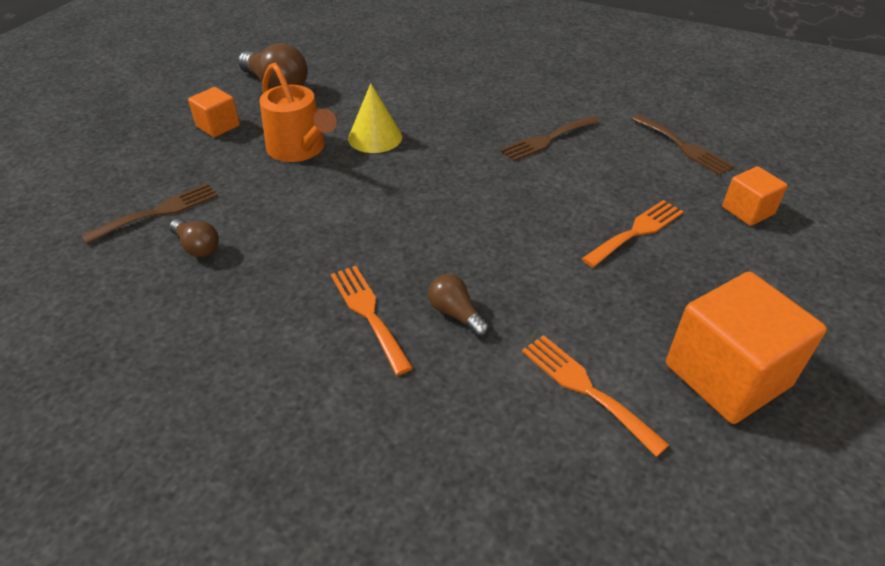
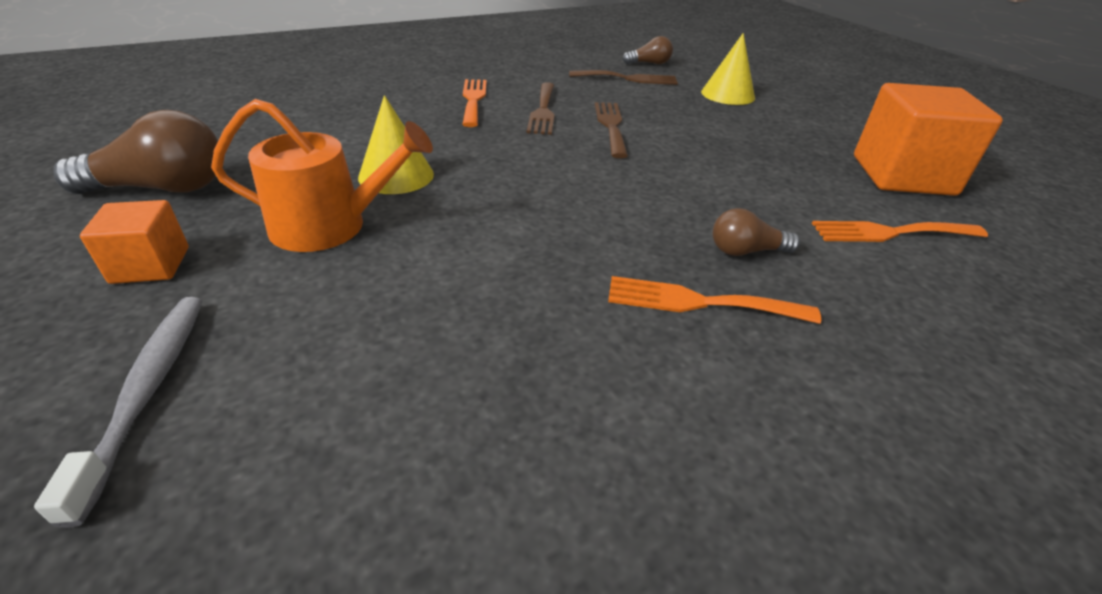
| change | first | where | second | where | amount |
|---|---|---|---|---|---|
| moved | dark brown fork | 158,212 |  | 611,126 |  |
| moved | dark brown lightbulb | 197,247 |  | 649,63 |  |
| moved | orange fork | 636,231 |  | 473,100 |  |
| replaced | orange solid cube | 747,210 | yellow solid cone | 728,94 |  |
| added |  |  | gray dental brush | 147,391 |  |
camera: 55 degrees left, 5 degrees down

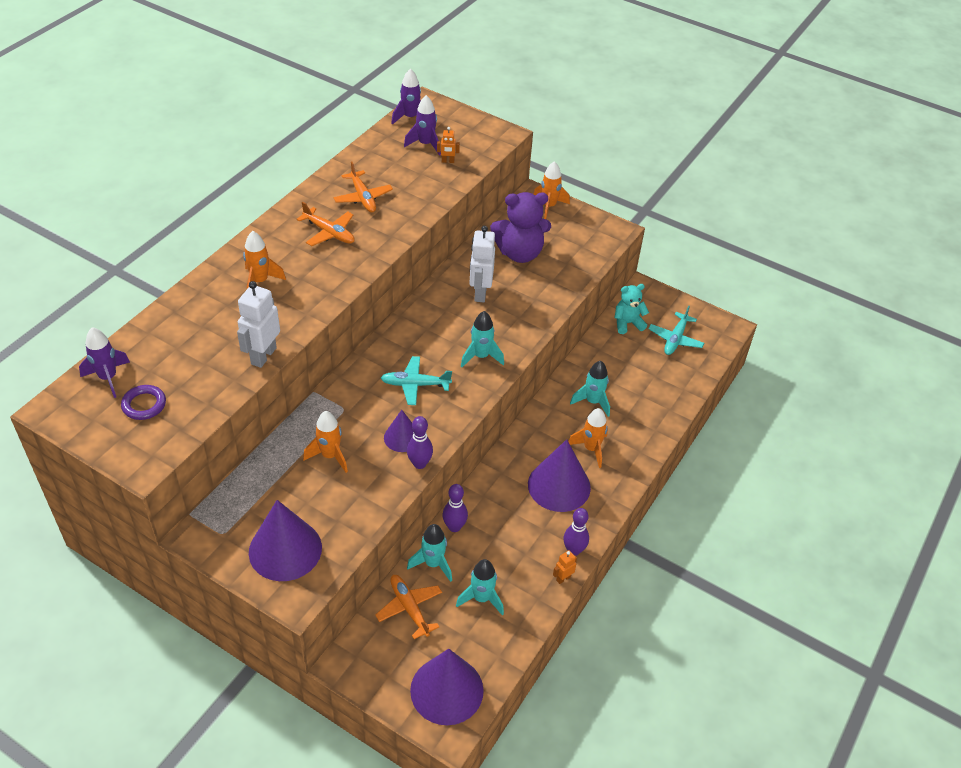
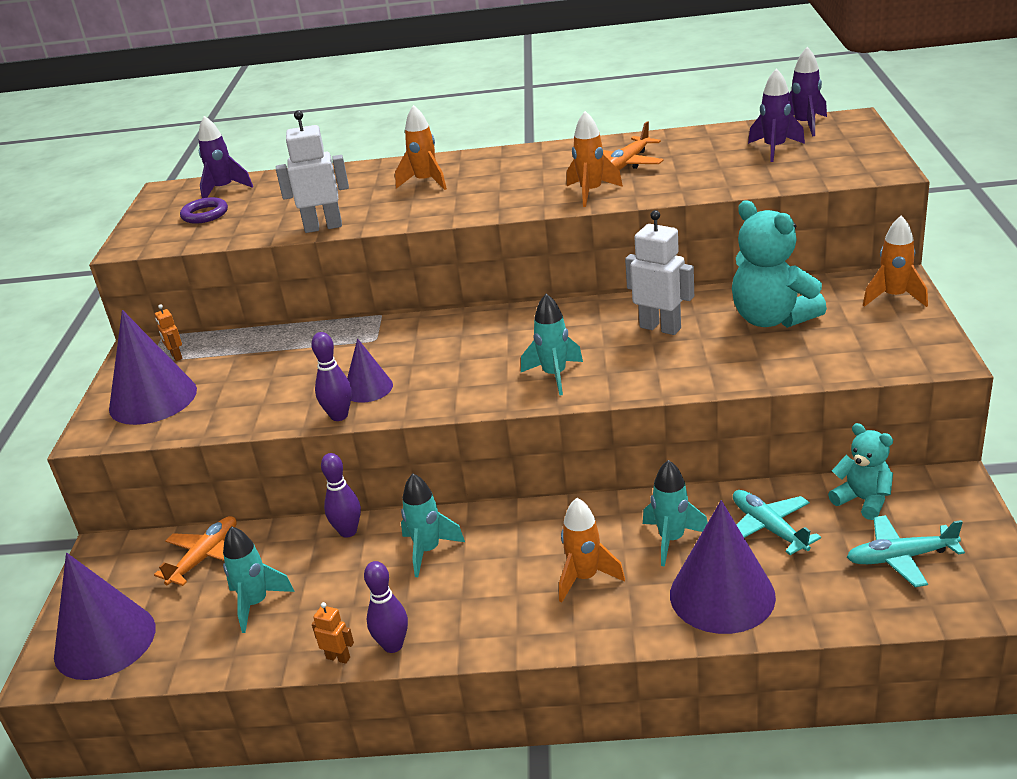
| change | first | where | second | where | amount |
|---|---|---|---|---|---|
| removed | orange toy plane | 329,233 |  |  |  |
| moved | orange spaceship | 330,456 |  | 591,192 |  |
| moved | turquoise toy plane | 415,385 |  | 769,528 |  |
| moved | turquoise spaceship | 433,564 |  | 428,551 |  |
| moved | orange toy robot | 447,161 |  | 176,356 |  |
| turned | pure white toy robot | 480,293 |  | 660,327 | 60 degrees clockwise |
| recoloured | purple teddy | 520,253 | turquoise teddy | 772,319 |  |
| moved | purple solid cone | 559,485 |  | 722,595 |  |
camera: 65 degrees right, 15 degrees down

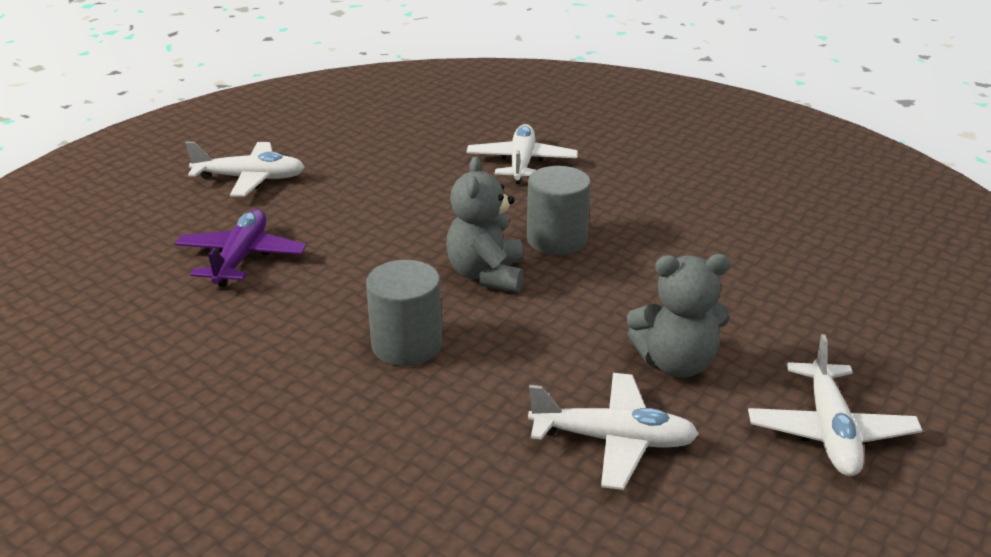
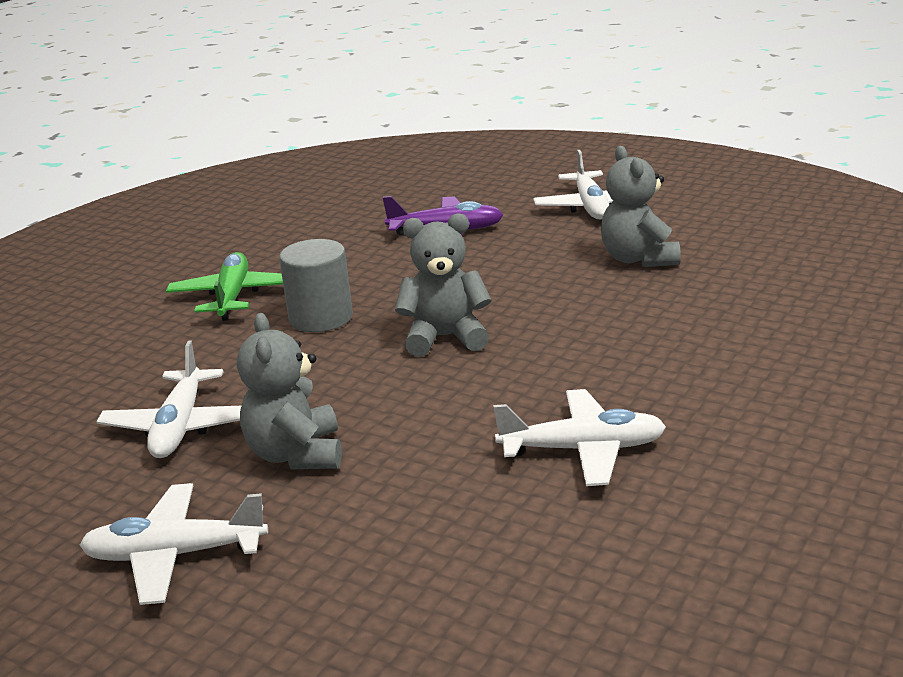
| change | first | where | second | where | amount |
|---|---|---|---|---|---|
| moved | pure white toy plane | 521,163 |  | 582,450 |  |
| removed | gray cylinder | 556,240 |  |  |  |
| added |  |  | green toy plane | 233,297 |  |
| added |  |  | gray teddy | 638,259 |  |
camera: 85 degrees right, 5 degrees down

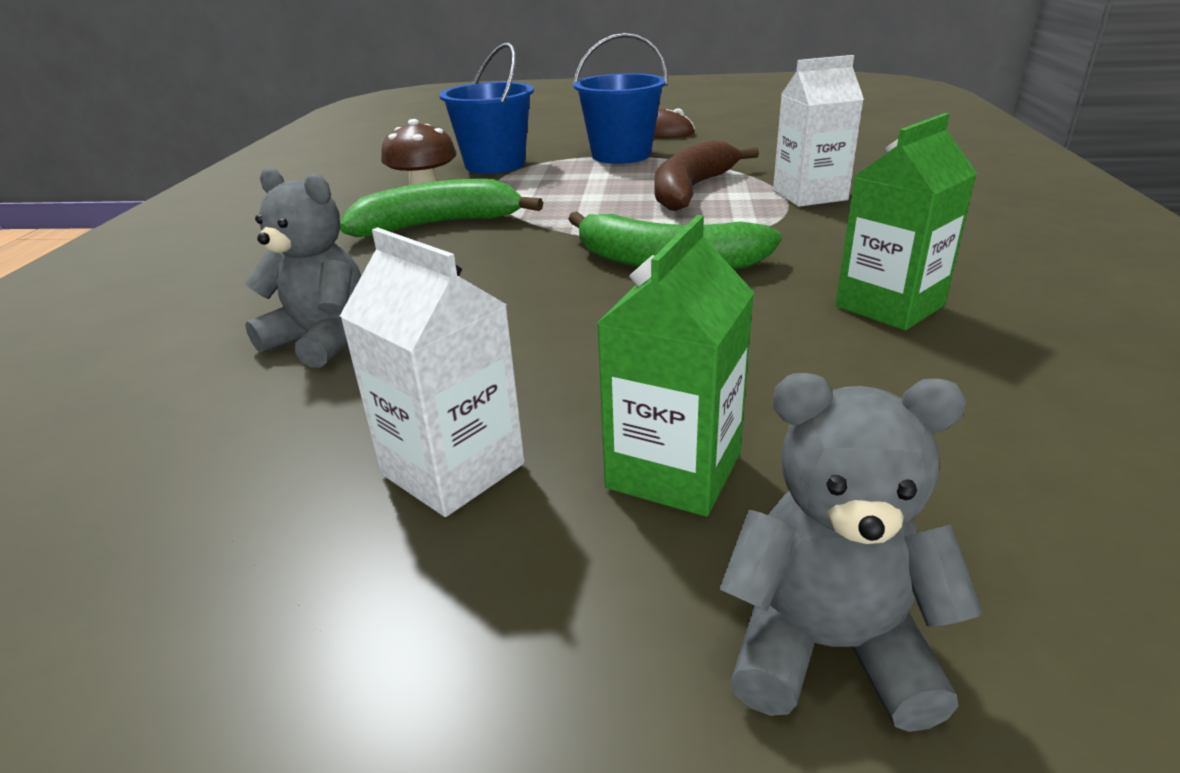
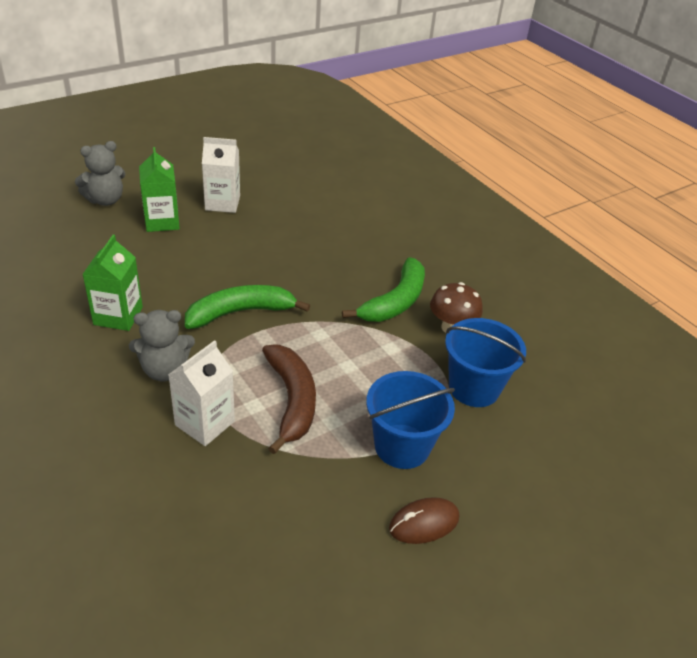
| change | first | where | second | where | amount |
|---|---|---|---|---|---|
| moved | gray teddy | 322,339 |  | 165,370 |  |
camera: 135 degrees right, 10 degrees up

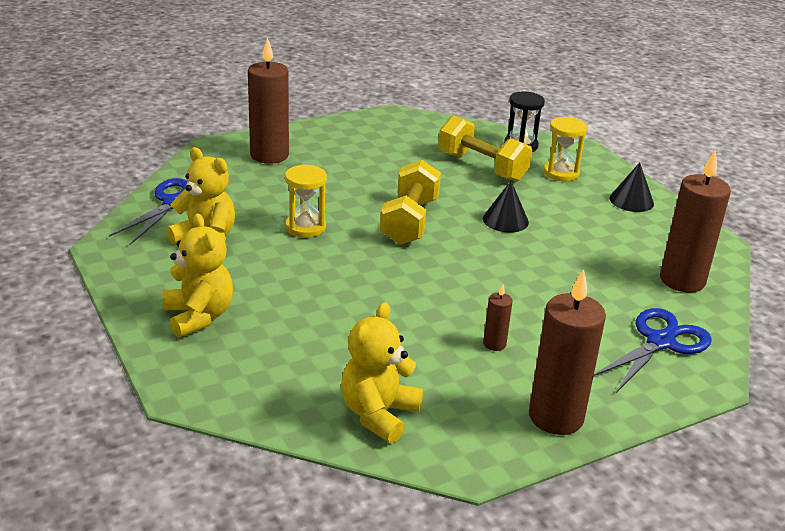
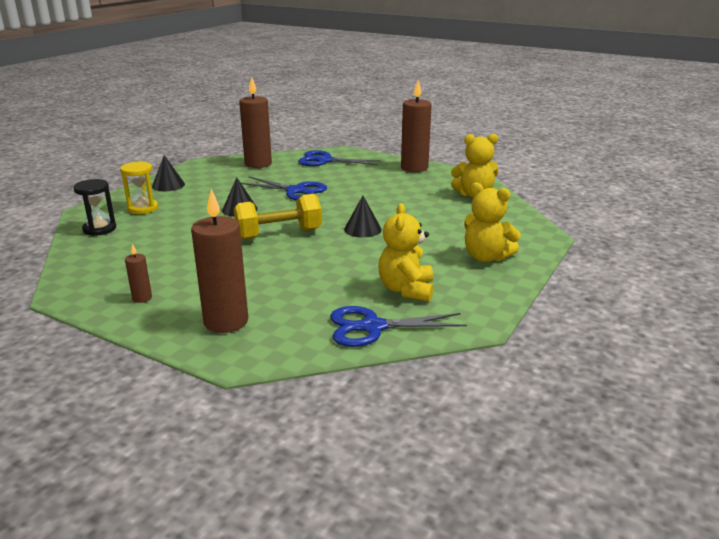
| change | first | where | second | where | amount |
|---|---|---|---|---|---|
| turned | yellow teddy | 199,316 |  | 486,257 | 90 degrees counterclockwise |
| removed | yellow sand timer | 305,227 |  |  |  |
| removed | yellow free weight | 482,167 |  |  |  |
| moved | dark brown wax candle | 494,344 |  | 142,298 |  |
| added |  |  | blue pair of scissors | 295,191 |  |
| added |  |  | ebony solid cone | 362,229 |  |
camera: 120 degrees left, 5 degrees down

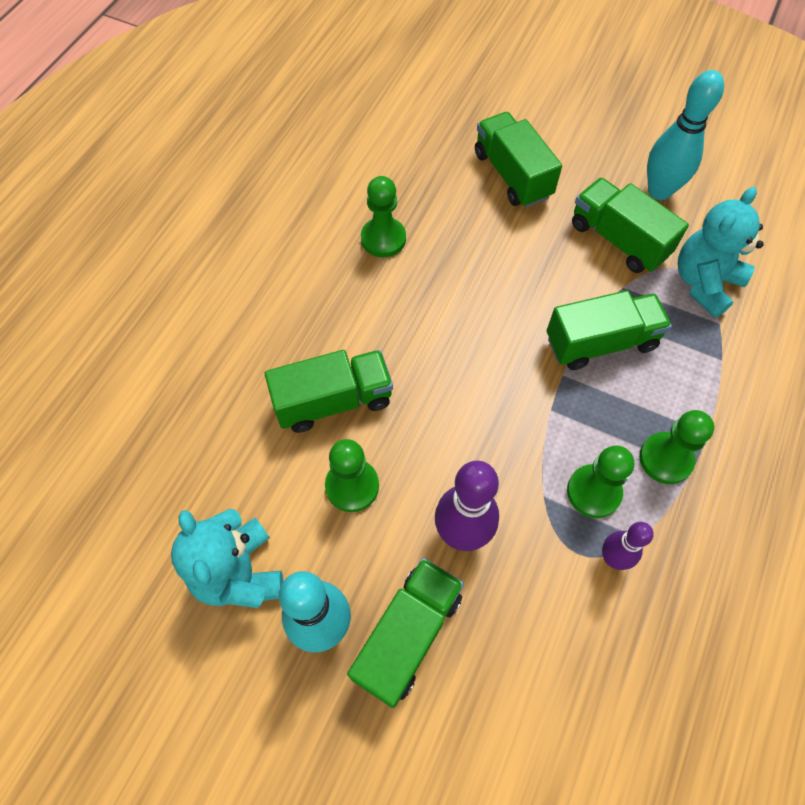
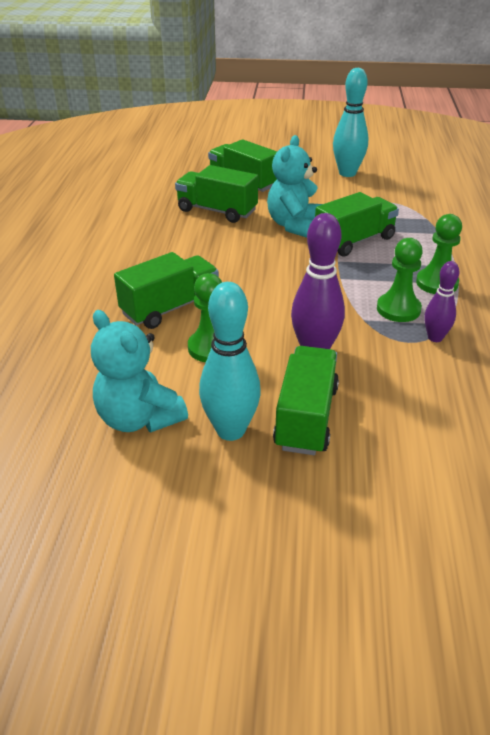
| change | first | where | second | where | amount |
|---|---|---|---|---|---|
| removed | green game pawn | 383,239 |  |  |  |
| moved | green truck | 618,240 |  | 217,211 |  |
| moved | turquoise teddy | 704,283 |  | 294,226 |  |
camera: 20 degrees left, 25 degrees down

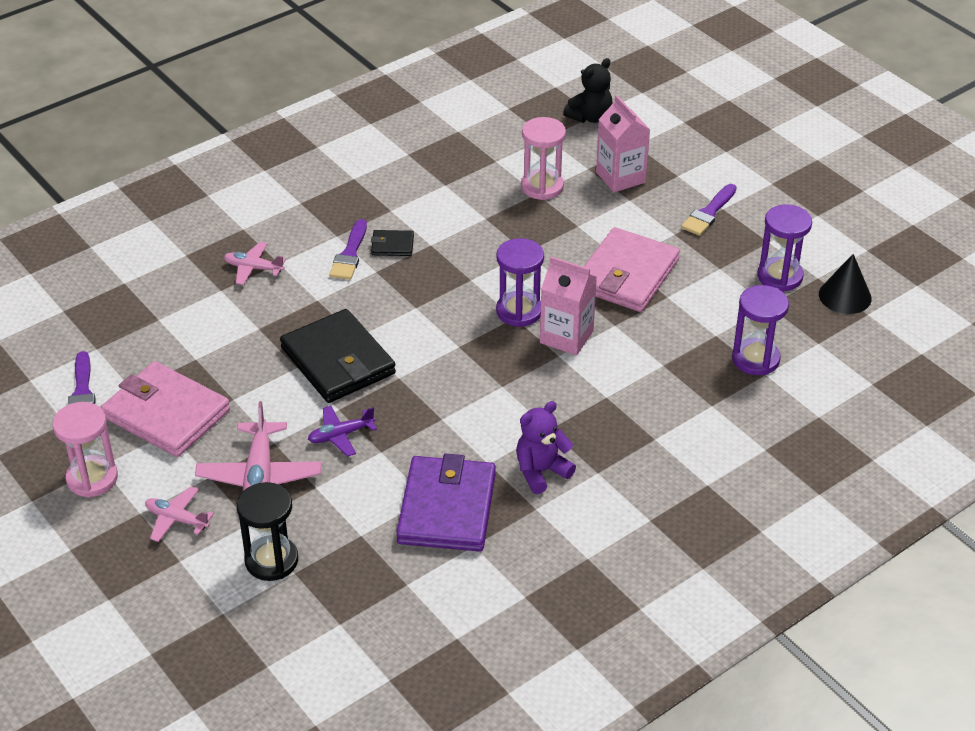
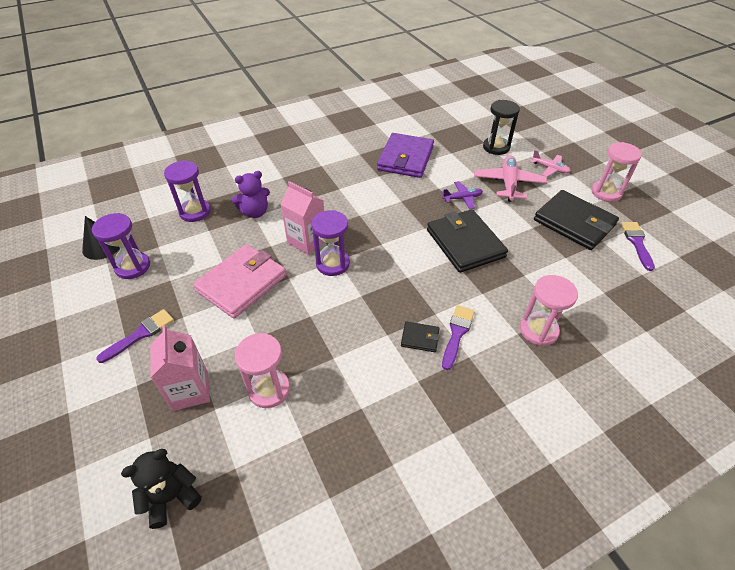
| change | first | where | second | where | amount |
|---|---|---|---|---|---|
| recoloured | rose-pink wallet | 166,414 | ebony wallet | 574,222 |  |
| replaced | rose-pink toy plane | 253,268 | rose-pink sand timer | 538,330 |  |
| moved | purple teddy | 541,472 |  | 255,212 |  |
camera: 170 degrees left, 5 degrees up

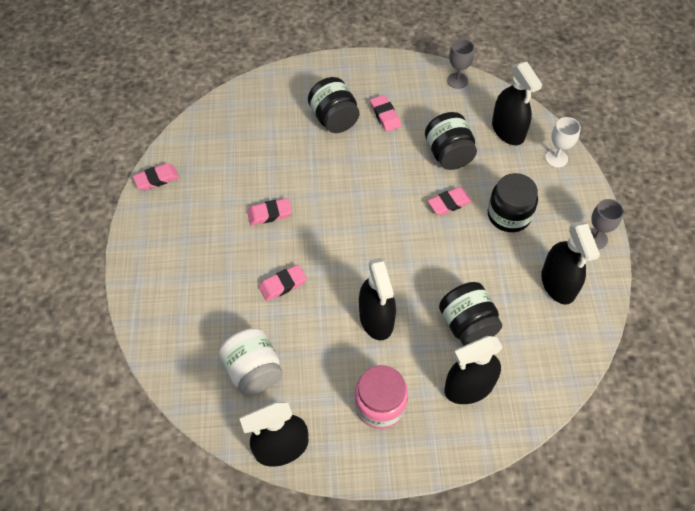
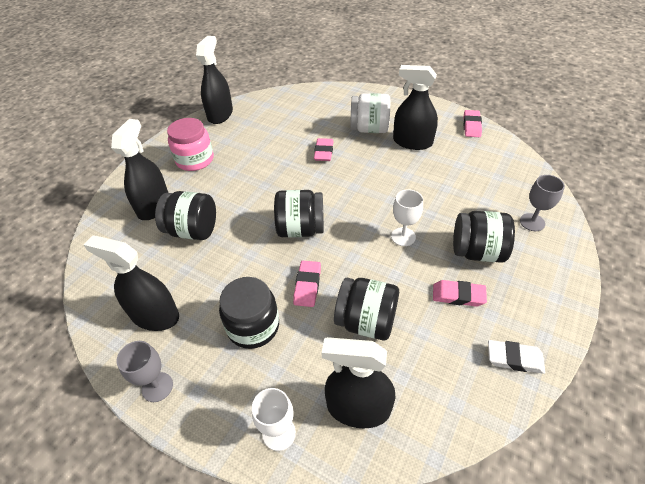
| change | first | where | second | where | amount |
|---|---|---|---|---|---|
| moved | pure white preserve jar | 254,371 |  | 369,129 |  |
| removed | rose-pink eraser | 269,214 |  |  |  |
| moved | ebony spray cleaner | 376,318 |  | 412,142 |  |
| moved | gray goblet | 457,80 |  | 532,222 |  |
| added |  |  | ebony preserve jar | 300,229 |  |
| added |  |  | pure white goblet | 403,237 |  |
| added |  |  | pure white eraser | 514,359 |  |
camera: 125 degrees right, 10 degrees down

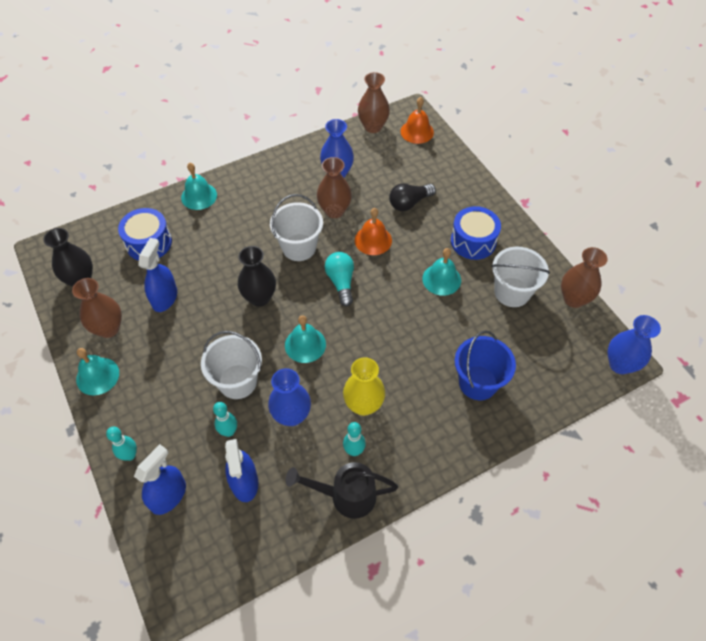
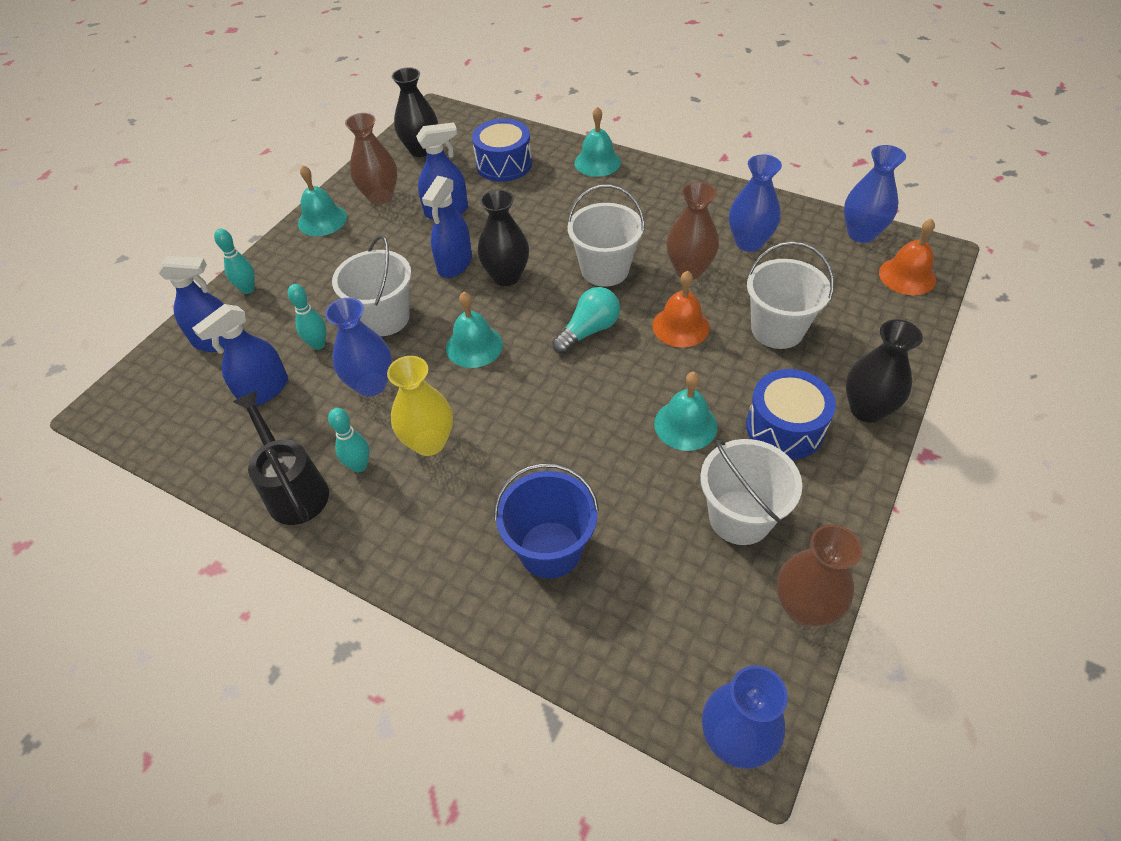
| change | first | where | second | where | amount |
|---|---|---|---|---|---|
| recoloured | dark brown tall vase | 373,127 | blue tall vase | 861,233 |  |
| replaced | ebony lightbulb | 409,203 | pure white sand bucket | 777,329 |  |
| added |  |  | blue spray cleaner | 455,264 |  |
| added |  |  | ebony tall vase | 867,409 |  |
camera: 60 degrees right, 5 degrees down

